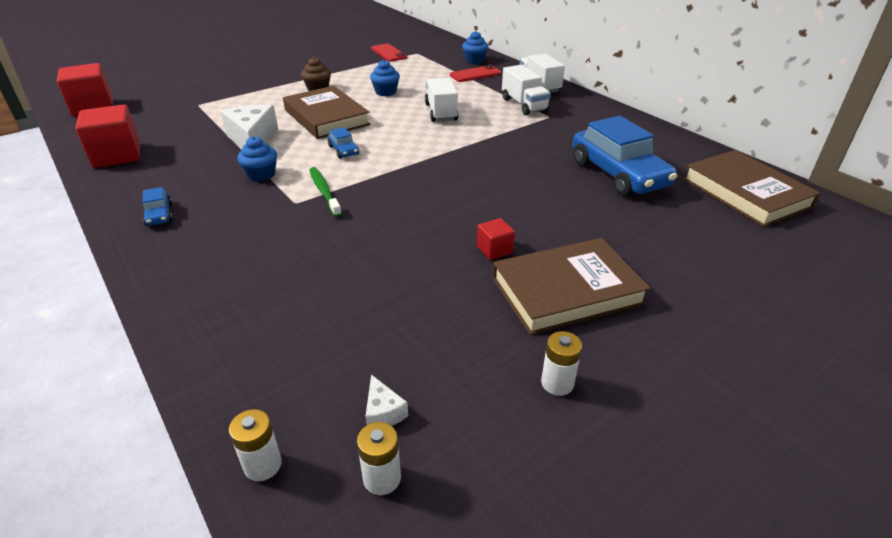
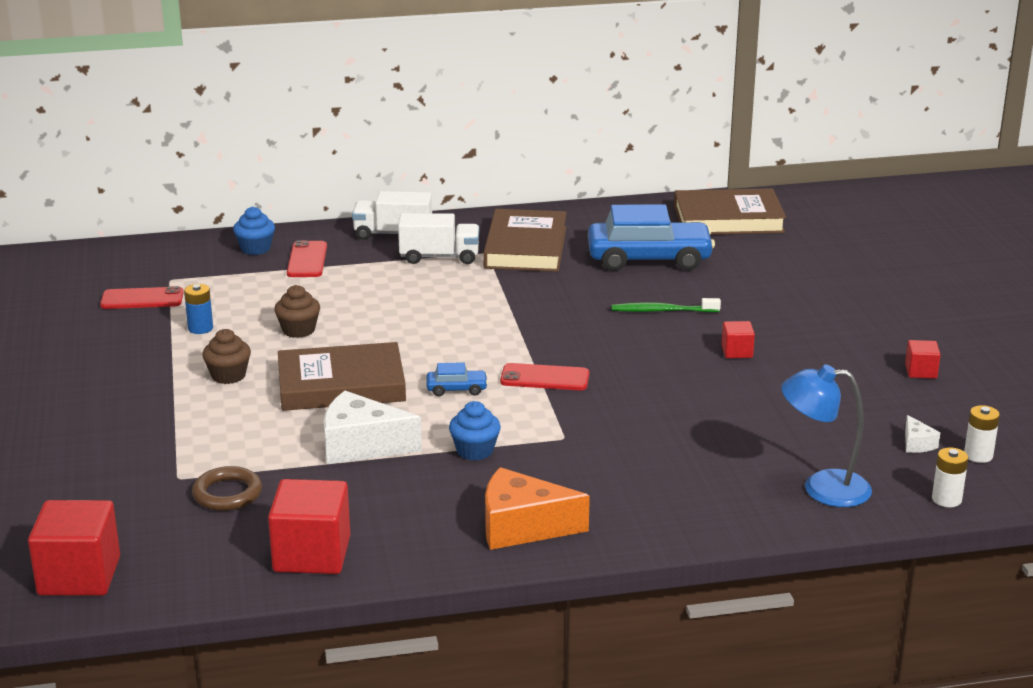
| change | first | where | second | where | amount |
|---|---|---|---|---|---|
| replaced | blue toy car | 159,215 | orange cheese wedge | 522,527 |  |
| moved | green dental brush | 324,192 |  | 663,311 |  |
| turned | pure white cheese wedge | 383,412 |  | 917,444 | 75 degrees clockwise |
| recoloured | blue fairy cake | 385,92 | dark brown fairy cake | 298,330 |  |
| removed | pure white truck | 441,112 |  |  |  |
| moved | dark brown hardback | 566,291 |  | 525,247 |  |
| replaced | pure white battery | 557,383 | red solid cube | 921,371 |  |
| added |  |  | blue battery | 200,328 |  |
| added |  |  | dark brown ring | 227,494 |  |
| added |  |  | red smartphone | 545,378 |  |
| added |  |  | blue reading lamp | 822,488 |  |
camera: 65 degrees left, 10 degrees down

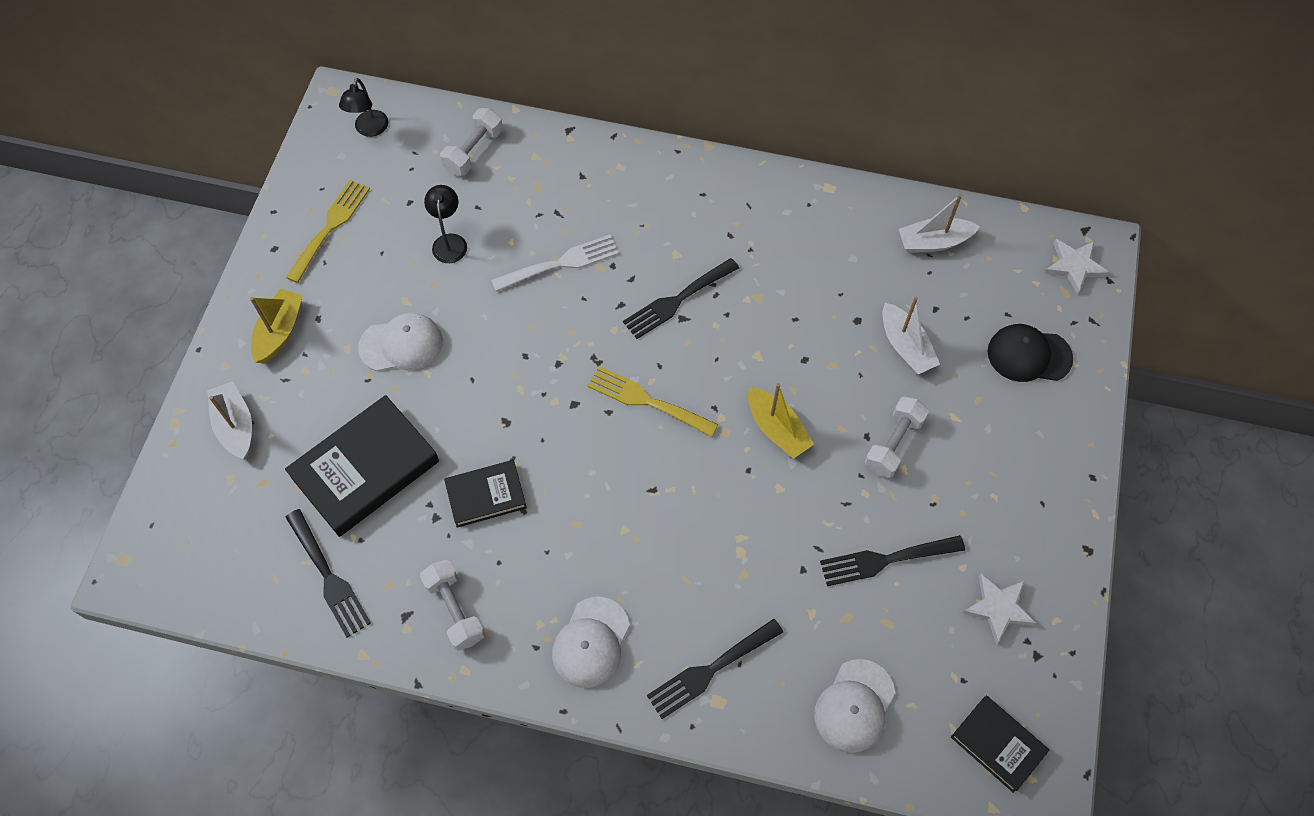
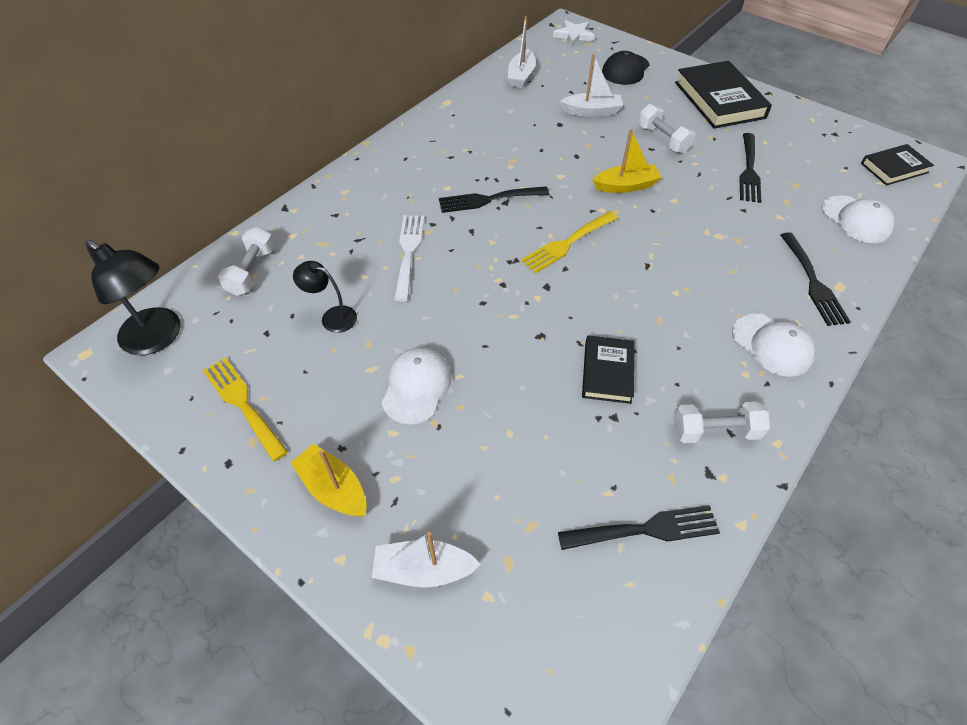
| change | first | where | second | where | amount |
|---|---|---|---|---|---|
| moved | ebony hardback | 365,469 |  | 719,100 |  |
| resized | ebony reading lamp | 369,129 |  | 159,338 | x1.71 |
| turned | pure white free weight | 474,151 |  | 252,271 | 45 degrees clockwise |
| turned | ebony fork | 677,300 |  | 488,200 | 90 degrees clockwise |
| removed | pure white star | 998,608 |  |  |  |
camera: 65 degrees left, 10 degrees down

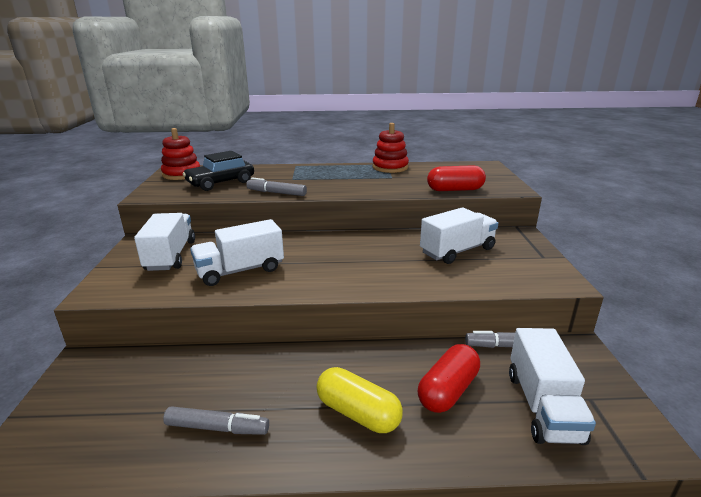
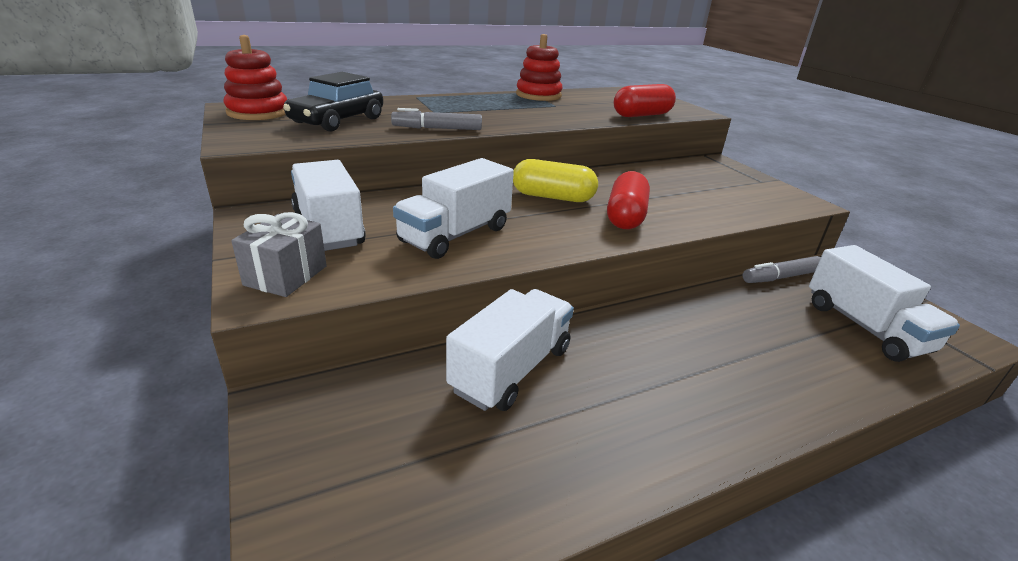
| change | first | where | second | where | amount |
|---|---|---|---|---|---|
| removed | gray felt pen | 217,428 |  |  |  |
| moved | yellow pill shape | 358,413 |  | 552,197 |  |
| moved | red pill shape | 448,390 |  | 625,216 |  |
| moved | pure white truck | 457,251 |  | 511,369 |  |
| added |  |  | gray gift | 286,275 |  |
camera: 25 degrees left, 5 degrees up

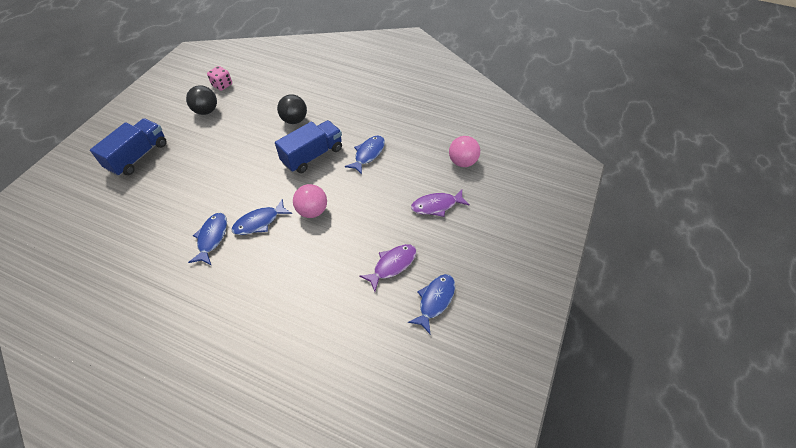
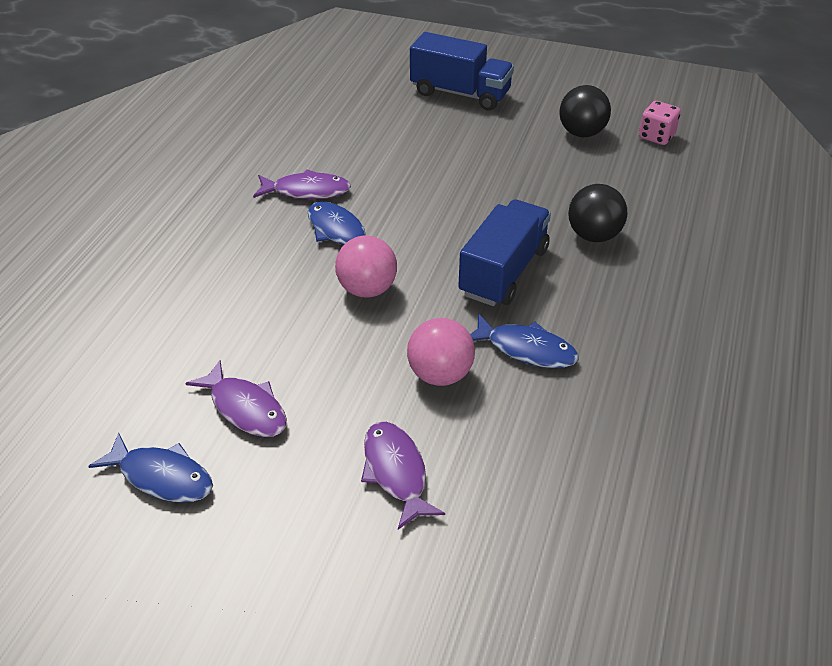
| change | first | where | second | where | amount |
|---|---|---|---|---|---|
| recoloured | blue fish figure | 212,238 | purple fish figure | 306,191 |  |
| turned | blue truck | 312,155 |  | 503,272 | 105 degrees counterclockwise |
| moved | rose-pink sphere | 462,162 |  | 440,374 |  |
camera: 85 degrees right, 10 degrees down

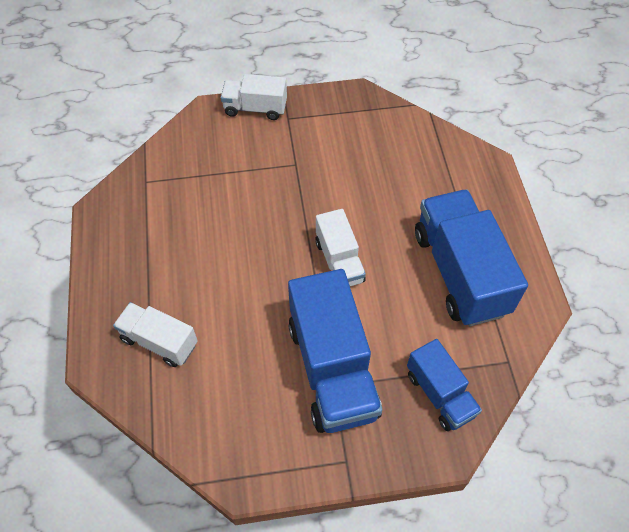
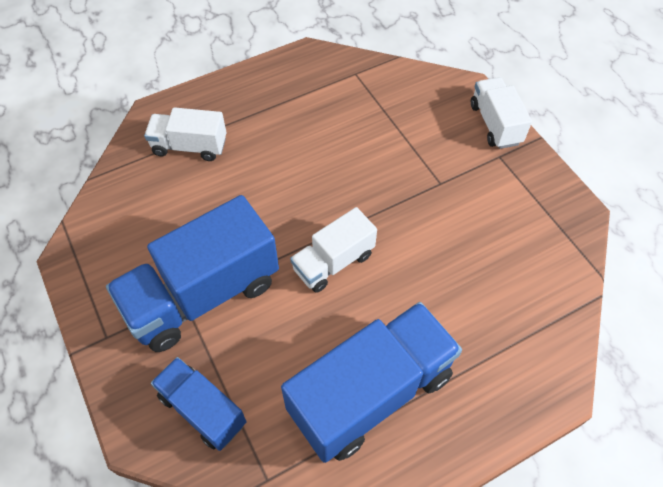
| change | first | where | second | where | amount |
|---|---|---|---|---|---|
| turned | pure white truck | 159,341 |  | 190,146 | 90 degrees counterclockwise |
| turned | blue truck | 439,394 |  | 203,409 | 90 degrees clockwise |
camera: 70 degrees right, 0 degrees up

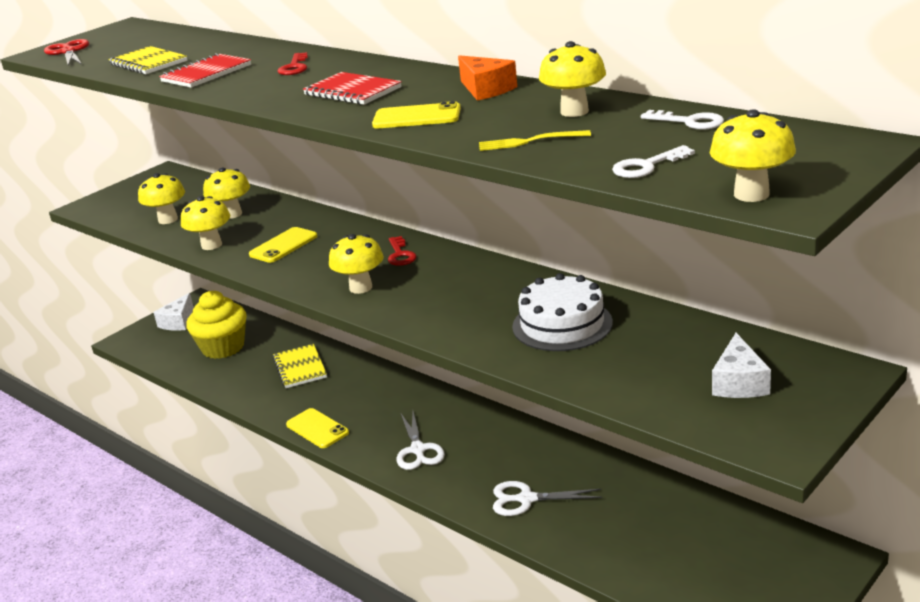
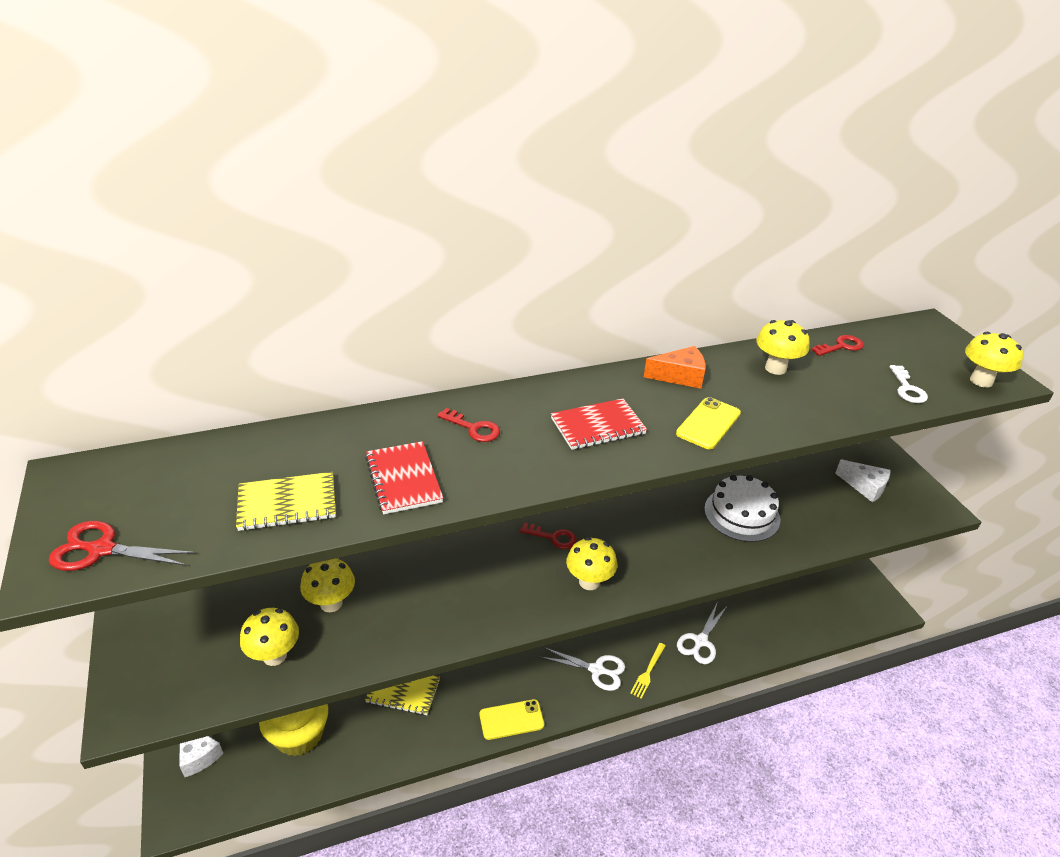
| change | first | where | second | where | amount |
|---|---|---|---|---|---|
| removed | yellow fungus | 211,245 |  |  |  |
| removed | yellow smartphone | 283,245 |  |  |  |
| moved | yellow fork | 528,141 |  | 648,672 |  |
| recoloured | pure white latchkey | 689,122 | red latchkey | 841,346 |  |
camera: 65 degrees left, 10 degrees up

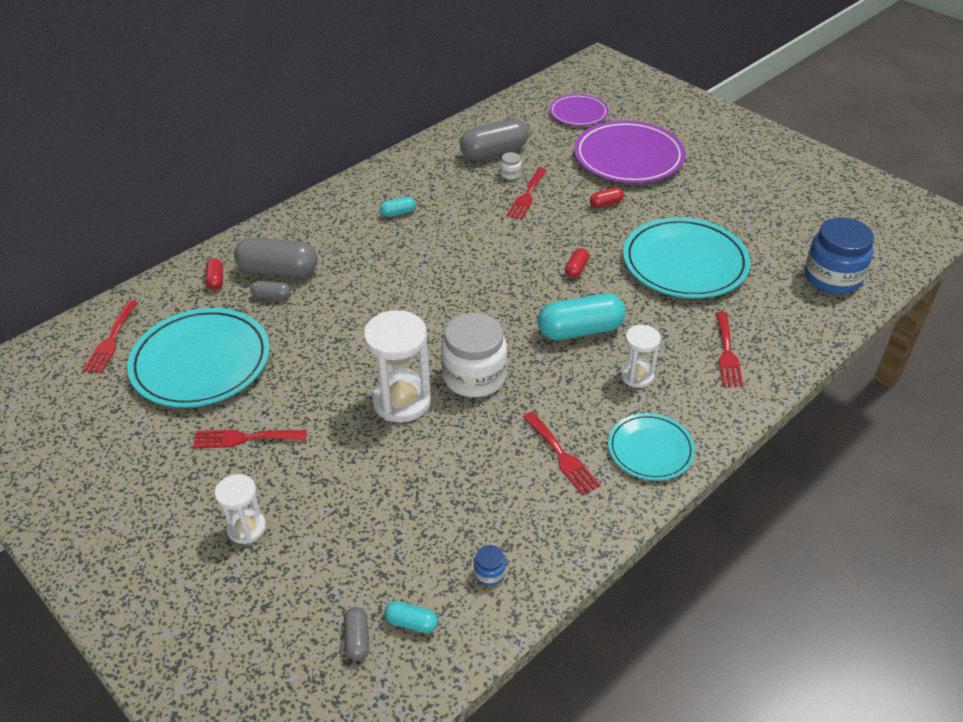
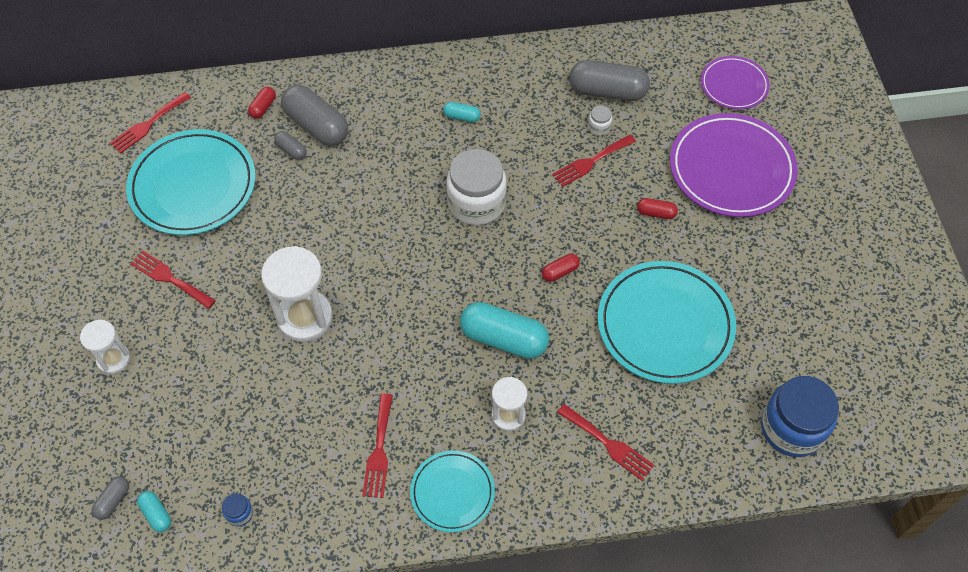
| change | first | where | second | where | amount |
|---|---|---|---|---|---|
| moved | pure white preserve jar | 474,376 |  | 476,203 |  |
| turned | red fork | 727,353 |  | 608,444 | 90 degrees counterclockwise |
camera: 35 degrees right, 15 degrees up

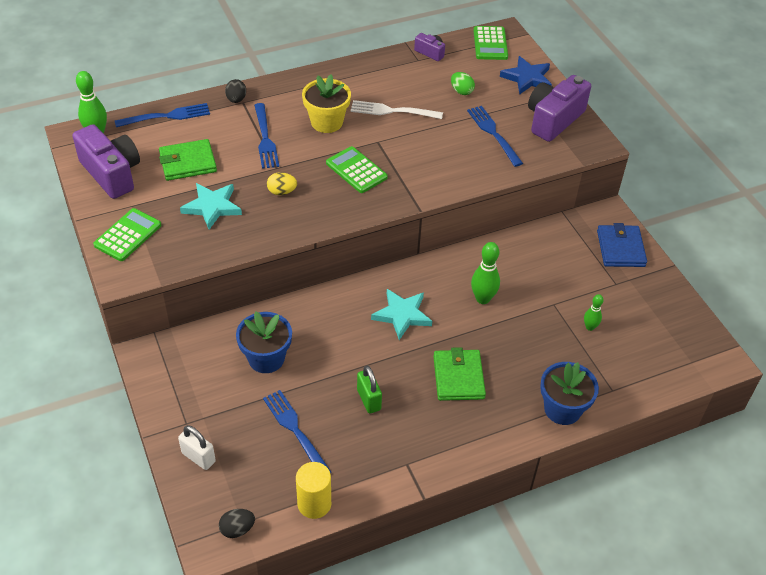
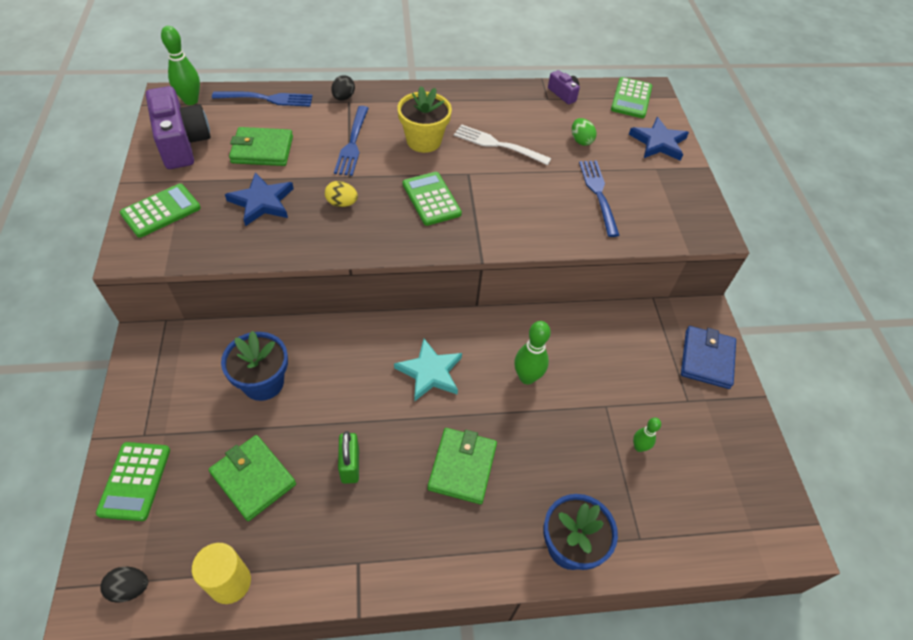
| change | first | where | second | where | amount |
|---|---|---|---|---|---|
| replaced | pure white small lock | 198,457 | green calculator | 135,481 |  |
| recoloured | turquoise star | 212,207 | blue star | 262,202 |  |
| replaced | blue fork | 295,430 | green wallet | 253,479 |  |
| removed | purple camera | 553,120 |  |  |  |
camera: 15 degrees right, 5 degrees up

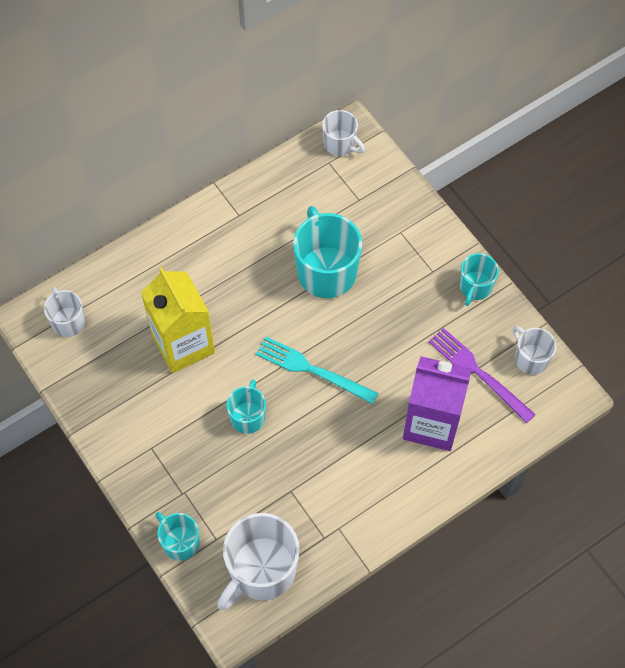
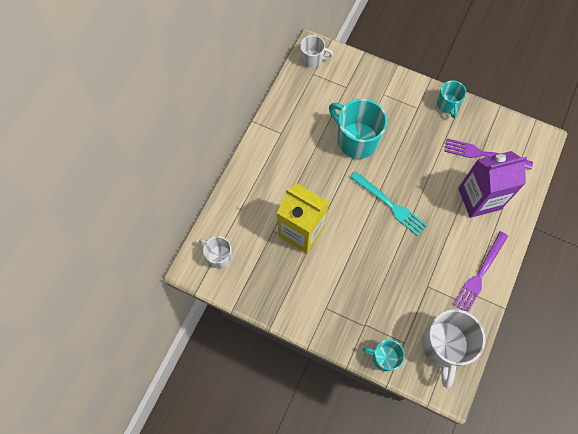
| change | first | where | second | where | amount |
|---|---|---|---|---|---|
| removed | turquoise mug | 248,416 |  |  |  |
| turned | turquoise fork | 312,370 |  | 389,204 | 135 degrees counterclockwise |
| removed | pure white mug | 530,358 |  |  |  |
| added |  |  | purple fork | 480,273 |  |
camera: 30 degrees left, 5 degrees up

